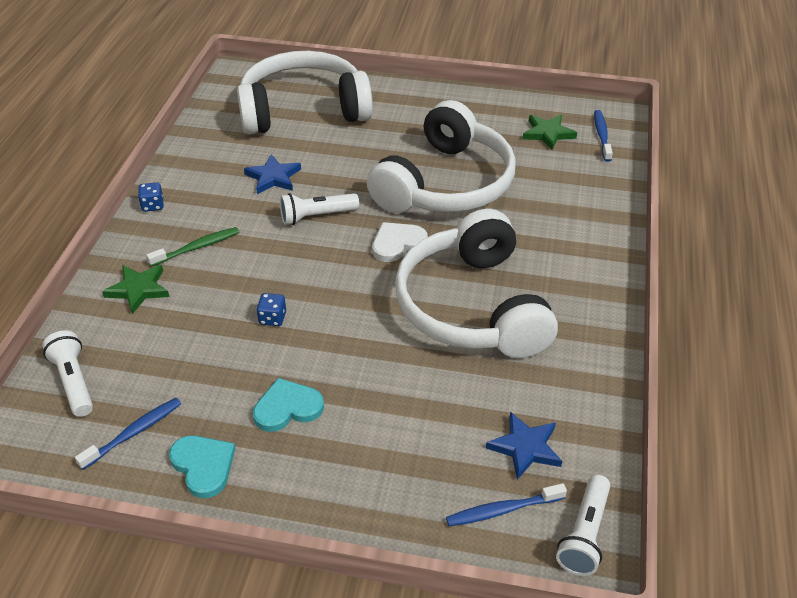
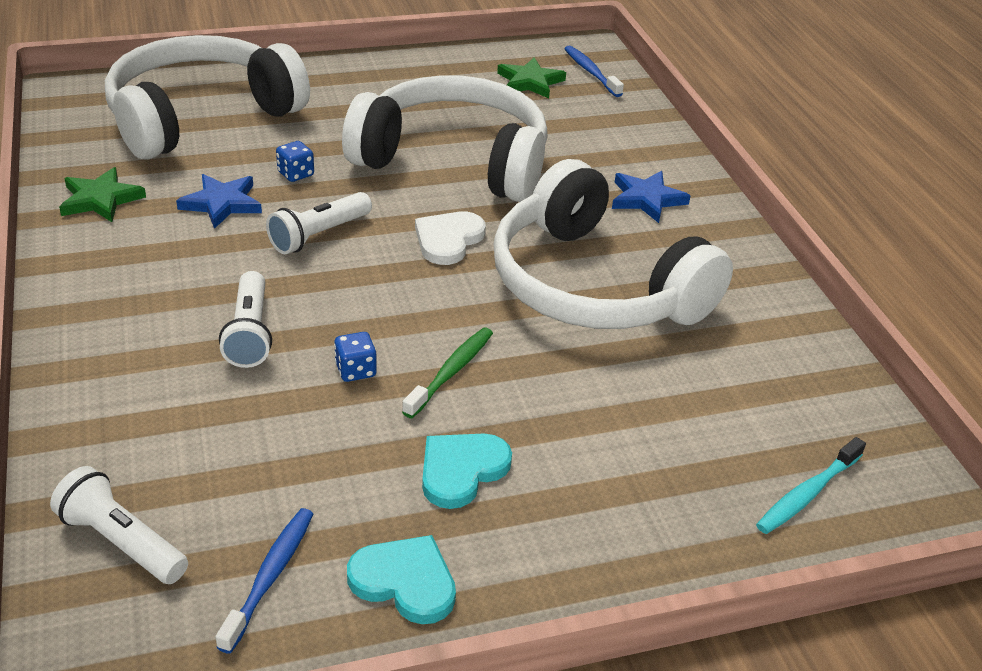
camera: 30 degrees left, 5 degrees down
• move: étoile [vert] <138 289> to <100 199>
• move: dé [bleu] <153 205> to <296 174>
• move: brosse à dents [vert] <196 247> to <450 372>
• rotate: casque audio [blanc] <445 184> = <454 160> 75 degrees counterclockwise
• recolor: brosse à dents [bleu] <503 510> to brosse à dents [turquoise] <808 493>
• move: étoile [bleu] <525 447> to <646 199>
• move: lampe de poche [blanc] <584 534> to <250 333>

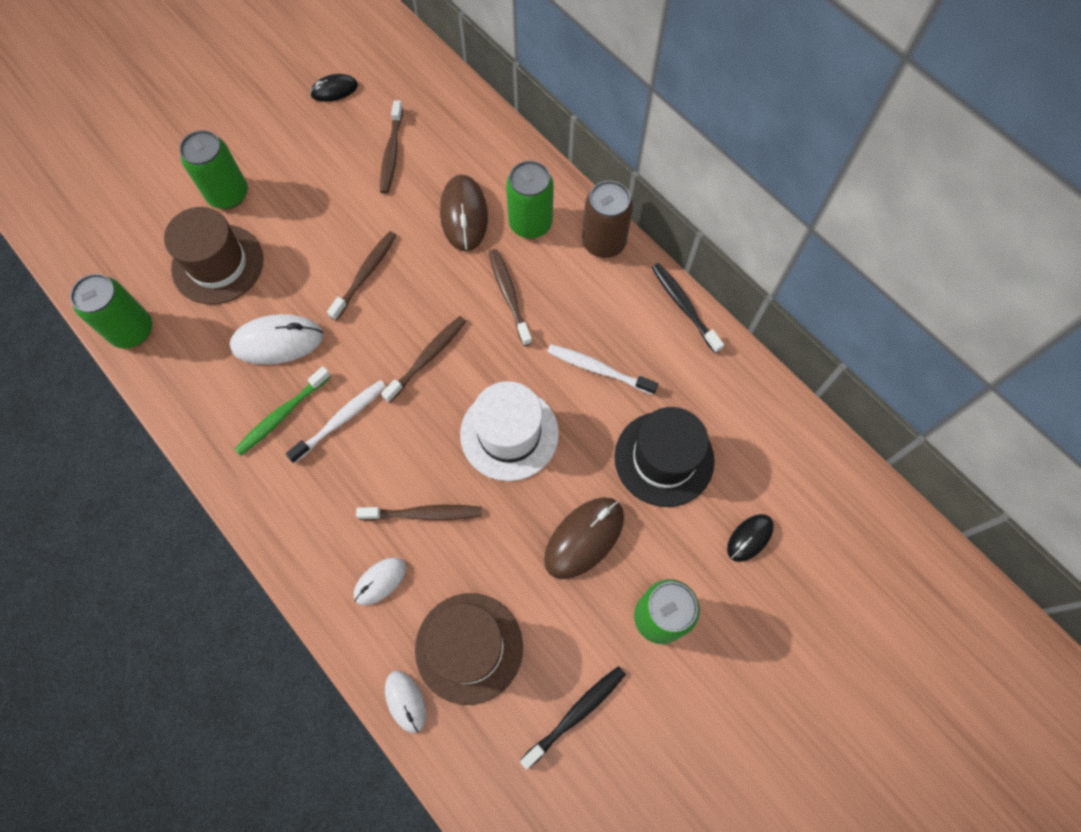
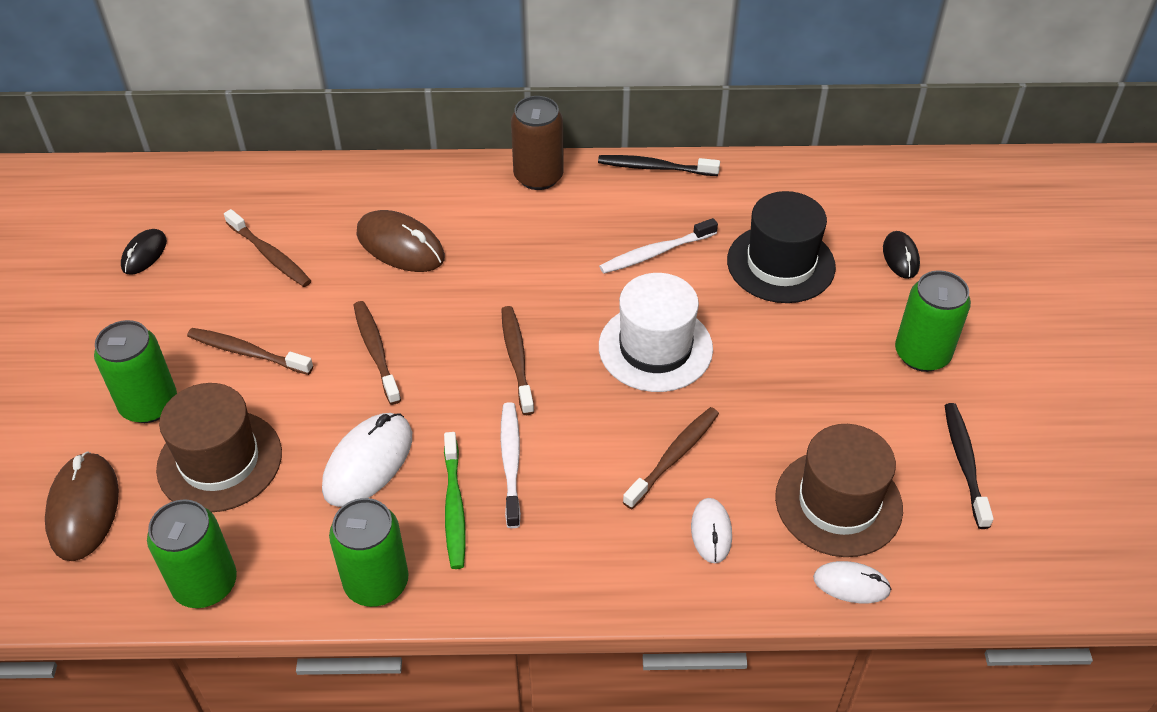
camera: 50 degrees left, 20 degrees down
• move: brosse à dents [marron] <509 296> to <247 352>
• move: canette [vert] <530 223> to <376 582>
• move: souris [marron] <584 538> to <84 509>

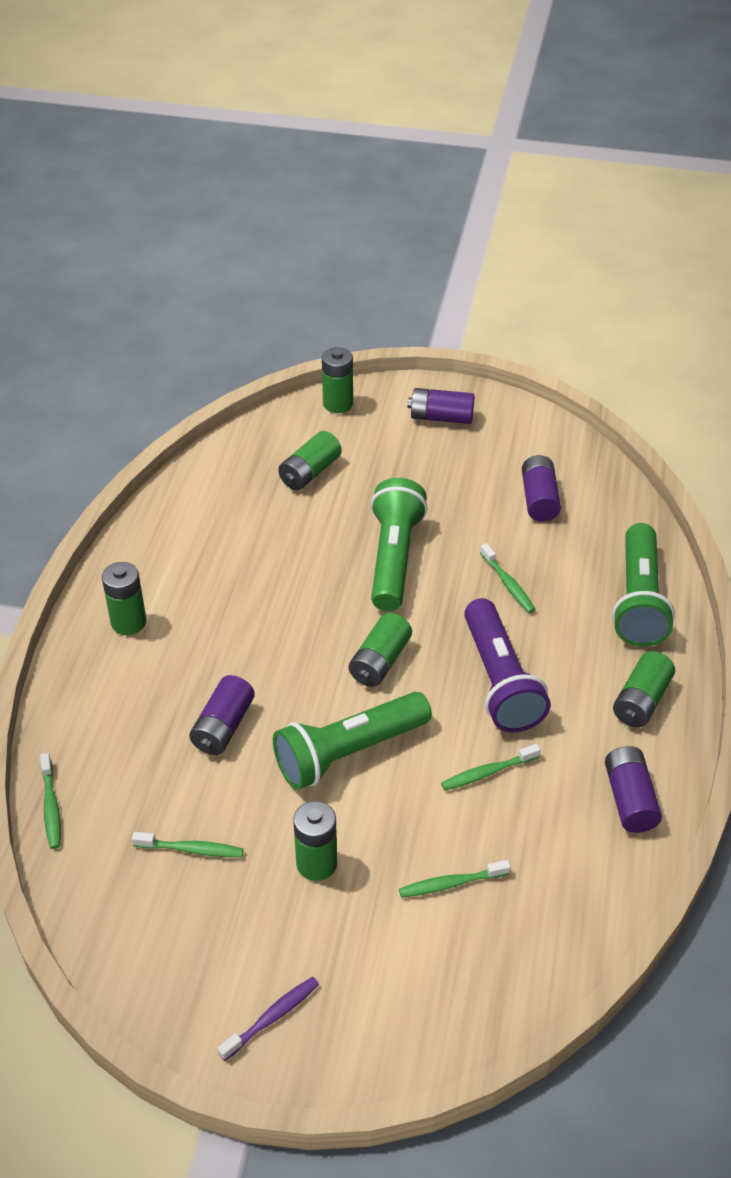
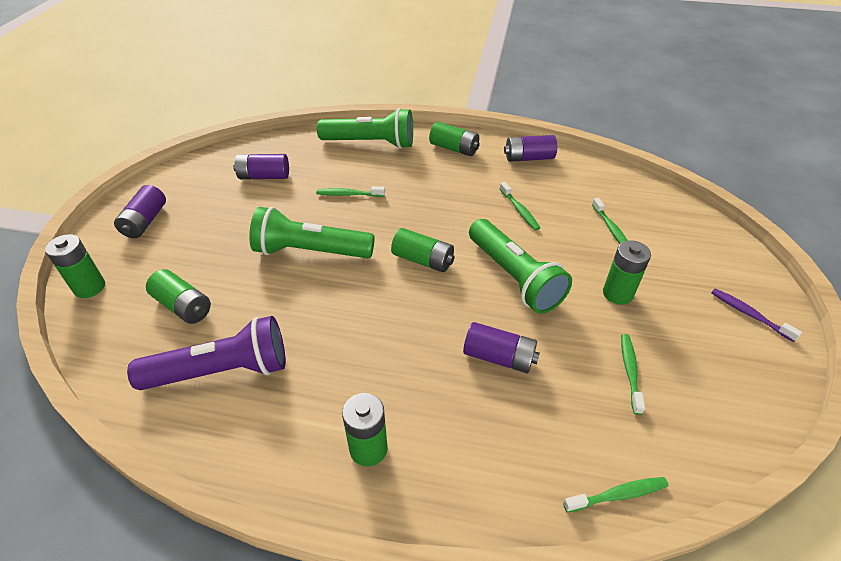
camera: 90 degrees left, 0 degrees up
• move: lampe de poche [violet] <499 681> to <221 371>
• rotate: brosse à dents [vert] <508 584> = <348 194> 150 degrees counterclockwise

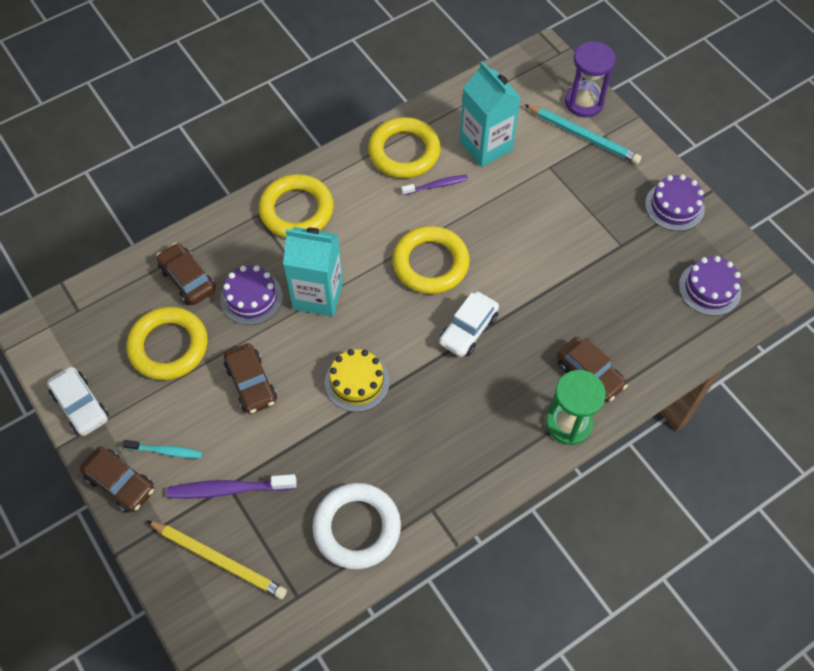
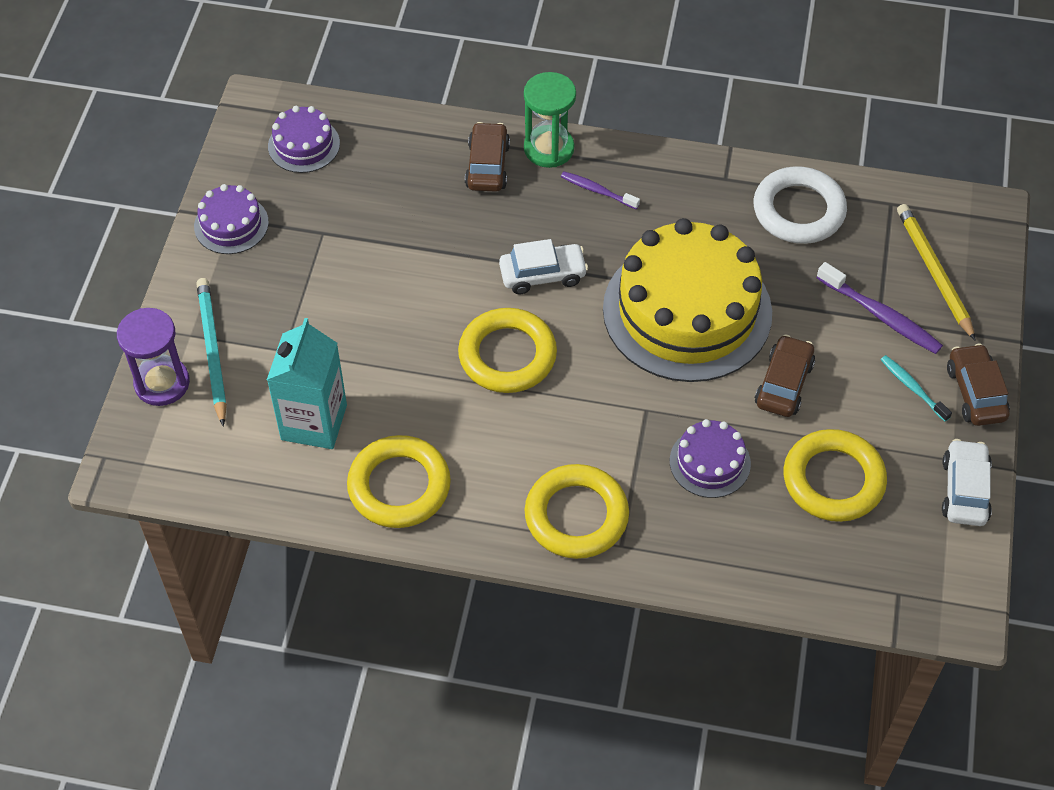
camera: 135 degrees left, 5 degrees down
• delete: voiture [marron] <187 279>
• delete: brique de lait [turquoise] <318 295>
• resize: gâteau [jaune] <357 382> = <687 311> x2.20
• move: brosse à dents [violet] <436 185> to <597 191>

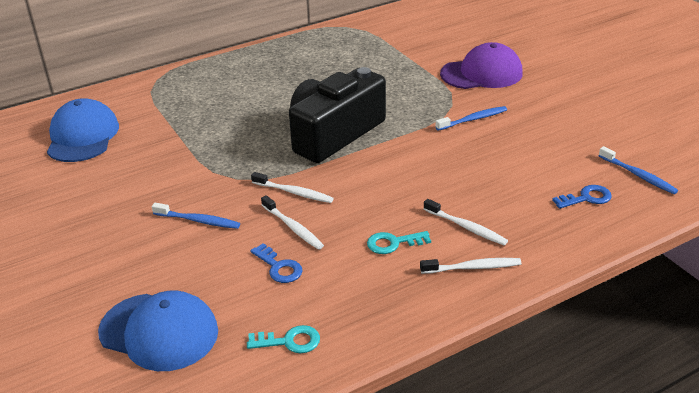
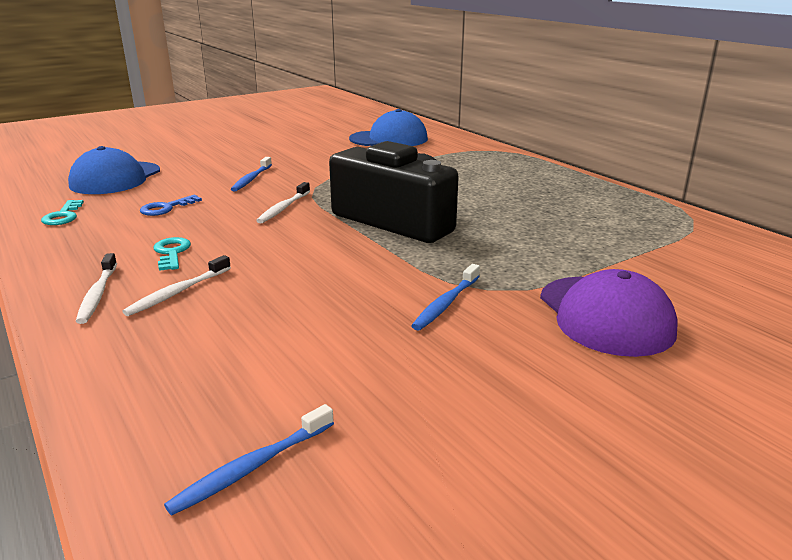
camera: 85 degrees right, 10 degrees down
• delete: brosse à dents [blanc] <293 227>
• rotate: brosse à dents [bleu] <473 119> = <446 303> 60 degrees clockwise
• delete: clé [bleu] <586 198>

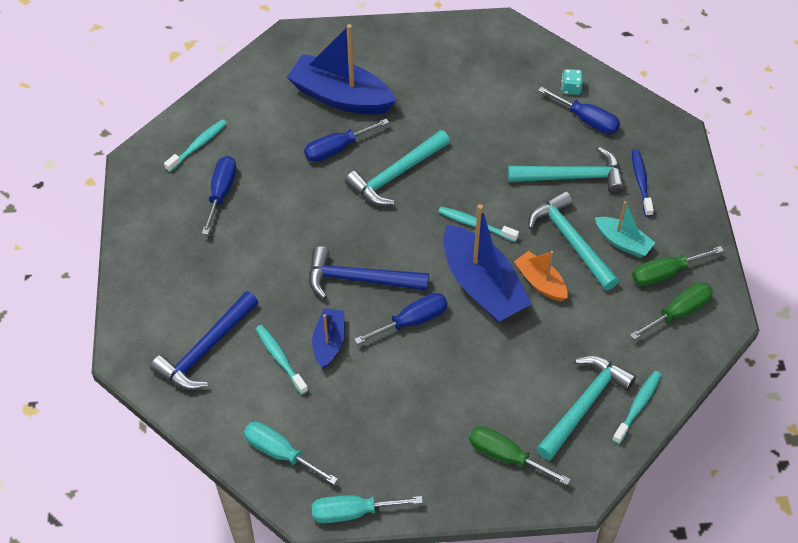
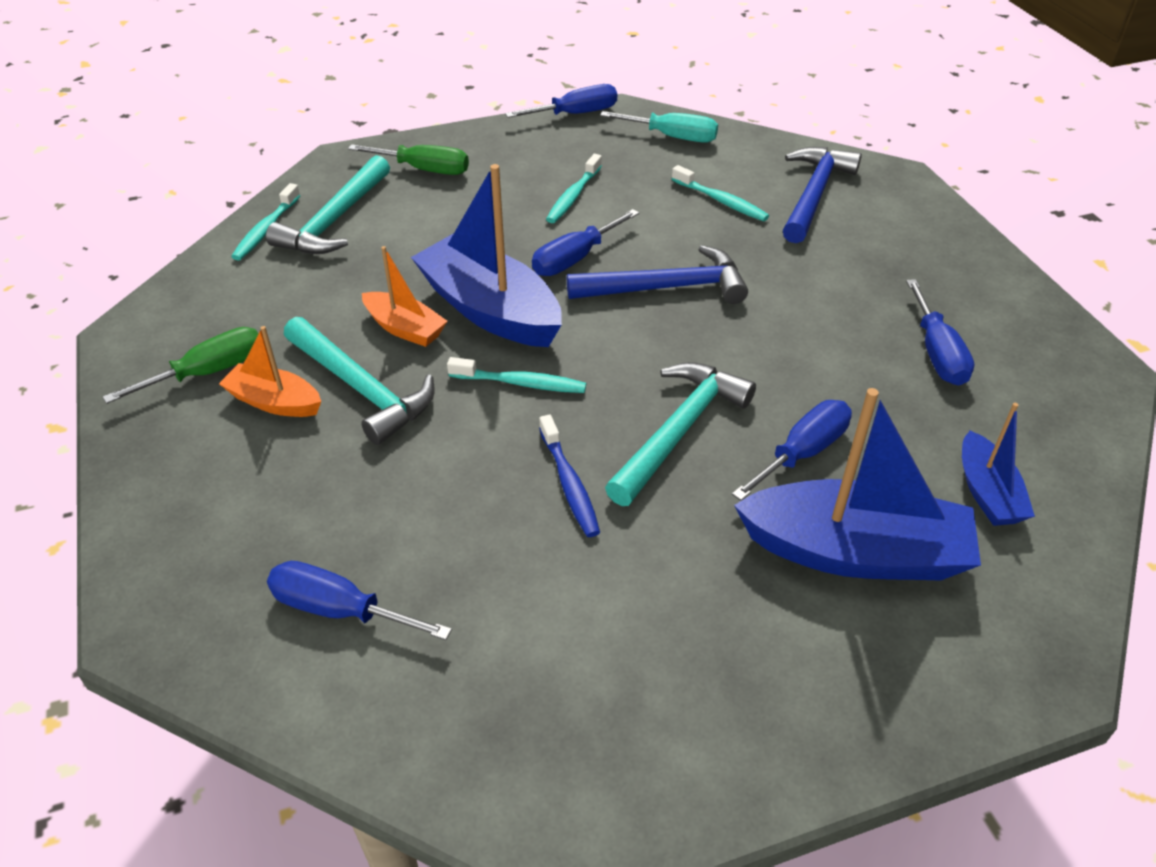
camera: 165 degrees right, 10 degrees down
• move: brosse à dents [turquoise] <198 145> to <573 196>
• move: bateau [bleu] <329 342> to <987 492>
• recolor: tournevis [turquoise] <353 512> to tournevis [bleu] <575 114>
• delete: marteau [turquoise] <573 177>
• delete: dé [turquoise] <570 88>
• recolor: bateau [turquoise] <623 242> to bateau [orange] <275 402>
• delete: tournevis [vert] <678 312>
• move: brosse à dents [bleu] <641 182> to <569 484>

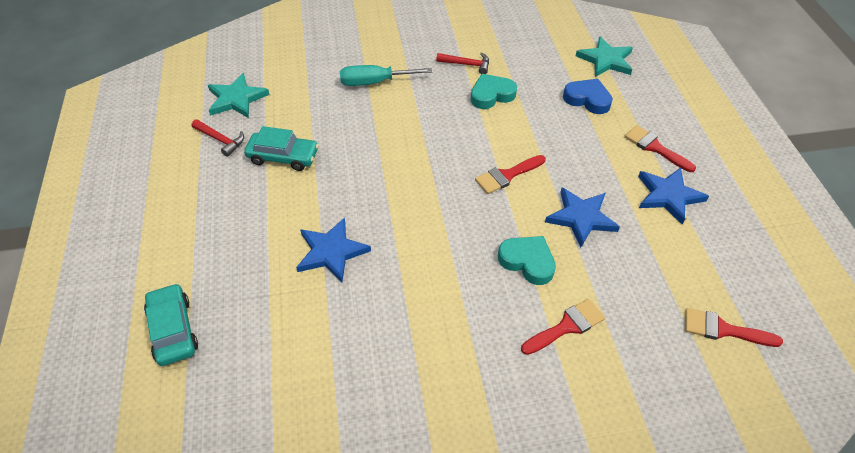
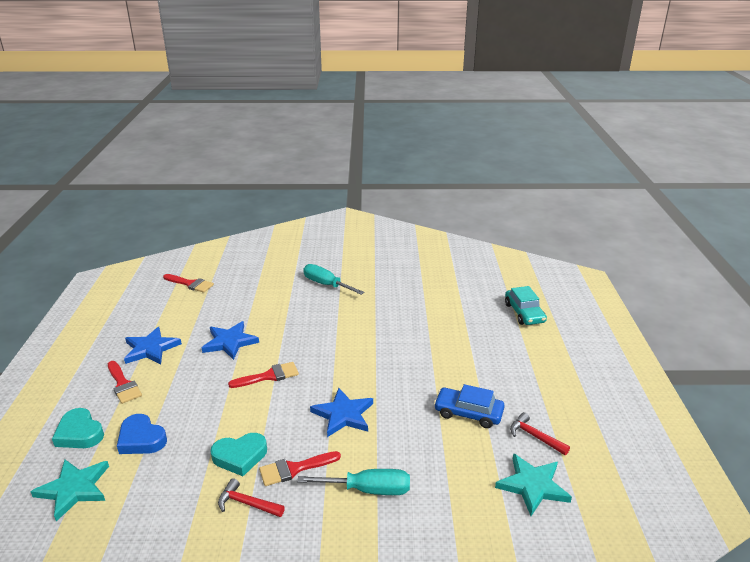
camera: 170 degrees left, 20 degrees down
• recolor: voiture [turquoise] <283 157> to voiture [bleu] <468 413>
• move: étoile [bleu] <331 252> to <343 414>
• move: cœur [turquoise] <527 262> to <79 433>
• move: pinceau [rouge] <566 326> to <294 469>
• insert: tournevis [turquoise] <326 285>

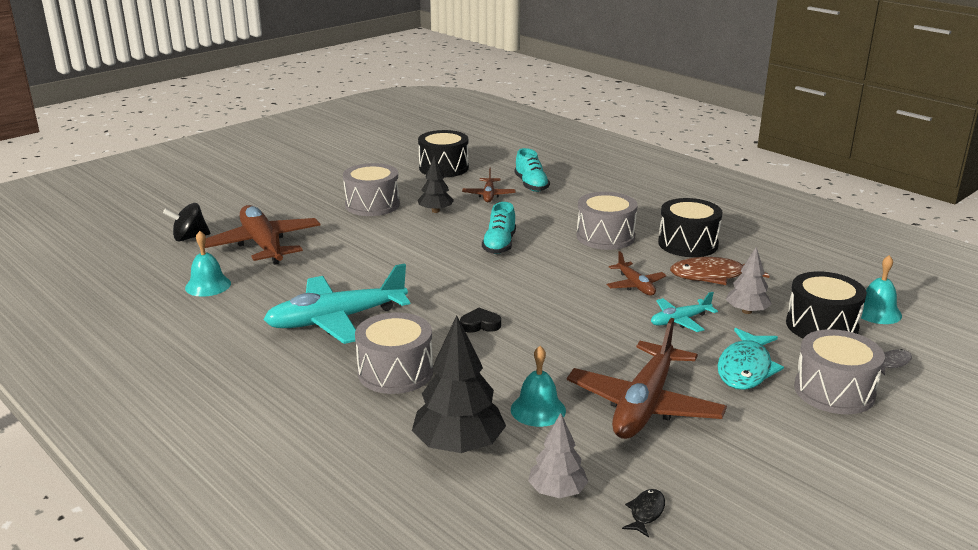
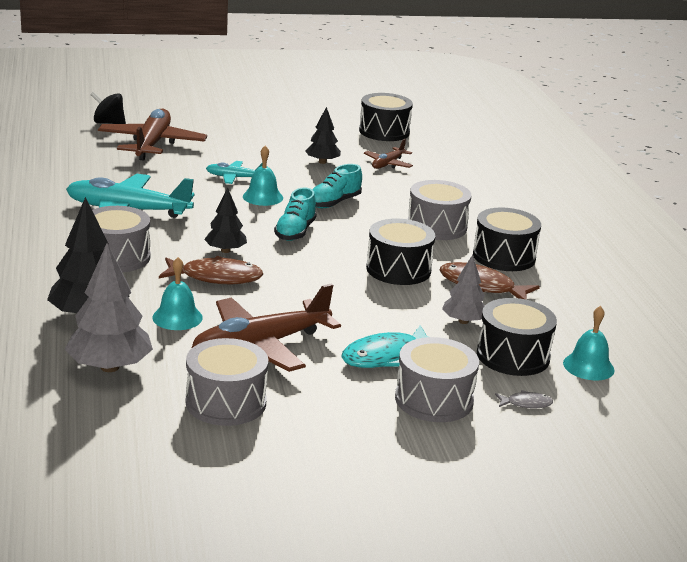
camera: 30 degrees right, 0 degrees up
• move: cloche [turquoise] <208 285> to <262 197>
• move: tambour [gris] <372 205> to <226 402>
• replace: cœur [noir] <480 324> to arbre [noir] <225 250>
• move: chaussure [turquoise] <531 185> to <295 232>
• resize: arbre [gris] <557 491> = <109 367> x1.67
• replace: avion [marron] <635 285> to tambour [noir] <398 269>
• delete: poisson [noir] <646 512>
• move: avion [turquoise] <680 321> to <234 178>
• insert: poisson [marron] <216 277>

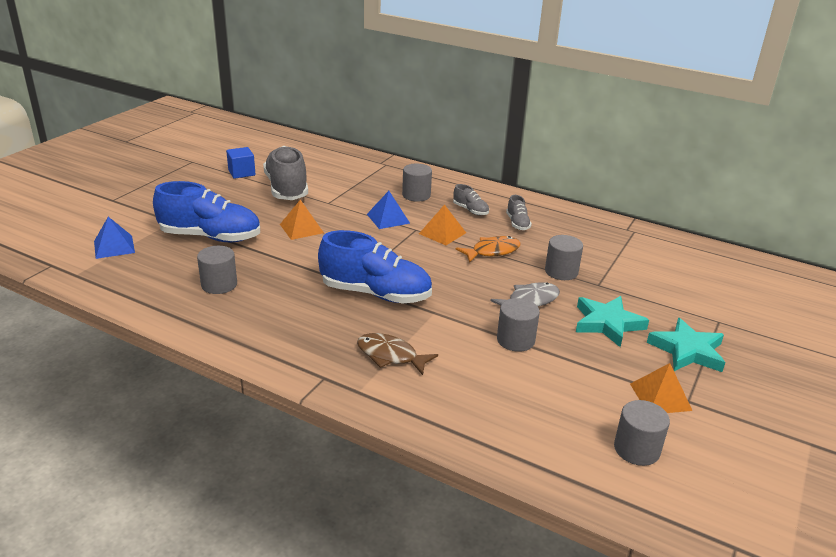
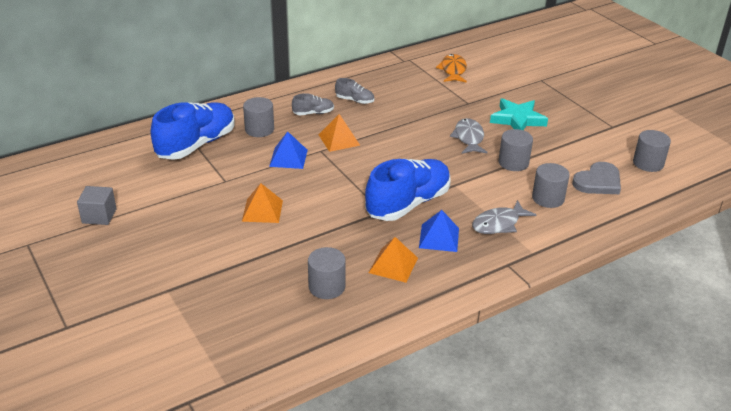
camera: 60 degrees left, 5 degrees up
• move: pyramide [bleu] <114 247> to <439 237>
• move: chaussure [bleu] <210 237> to <196 145>
• recolor: cube [bleu] <241 173> to cube [gris] <99 216>
• delete: chaussure [gris] <287 188>
• recolor: poisson [marron] <390 356> to poisson [gris] <499 224>
• move: poisson [orange] <492 251> to <453 70>
• move: cylindre [gris] <561 271> to <548 198>
• move: pyramide [orange] <660 397> to <393 265>
• delete: étoile [turquoise] <687 350>
• insert: cœur [gris] <598 182>

